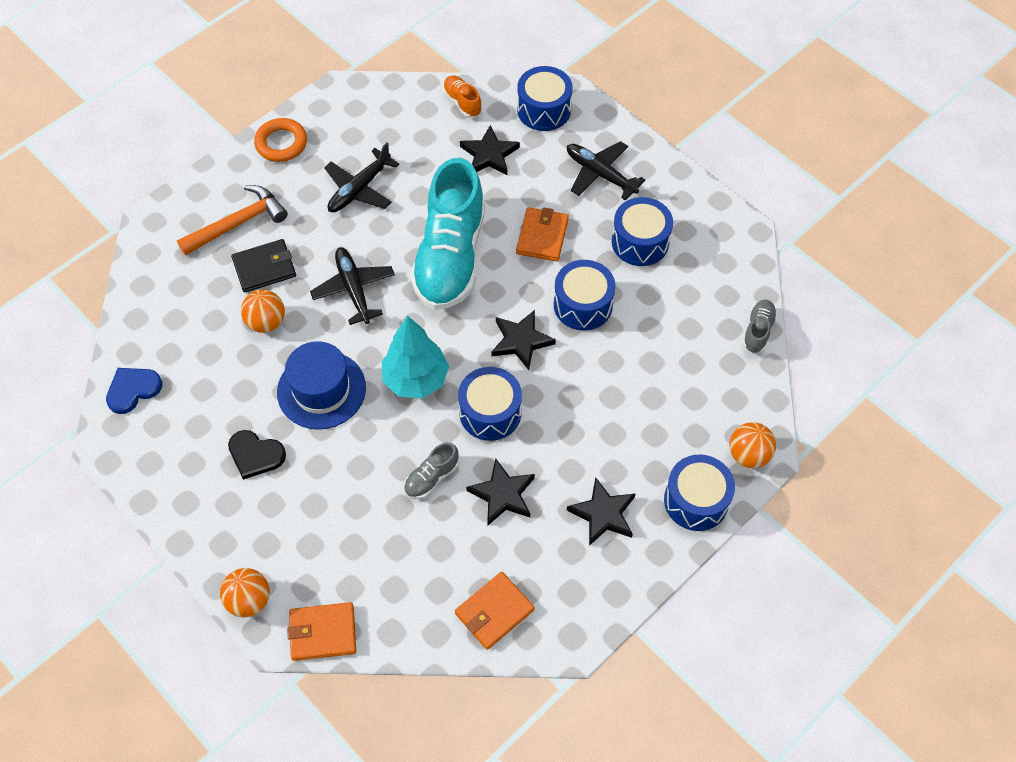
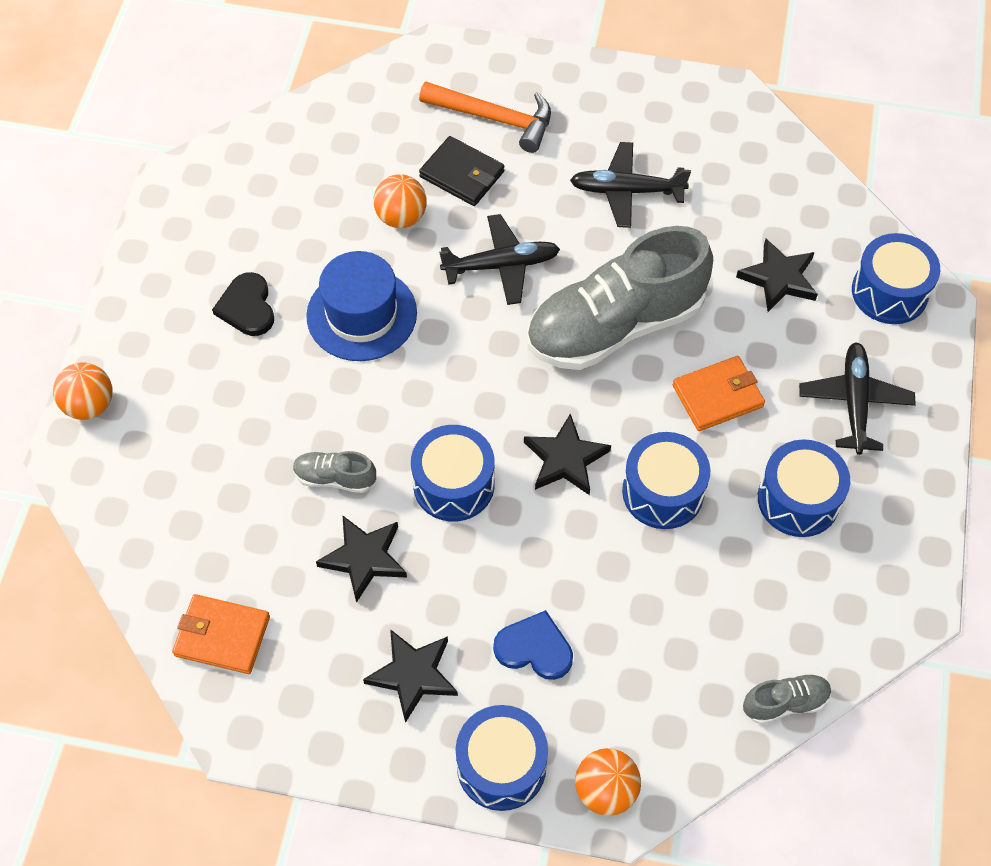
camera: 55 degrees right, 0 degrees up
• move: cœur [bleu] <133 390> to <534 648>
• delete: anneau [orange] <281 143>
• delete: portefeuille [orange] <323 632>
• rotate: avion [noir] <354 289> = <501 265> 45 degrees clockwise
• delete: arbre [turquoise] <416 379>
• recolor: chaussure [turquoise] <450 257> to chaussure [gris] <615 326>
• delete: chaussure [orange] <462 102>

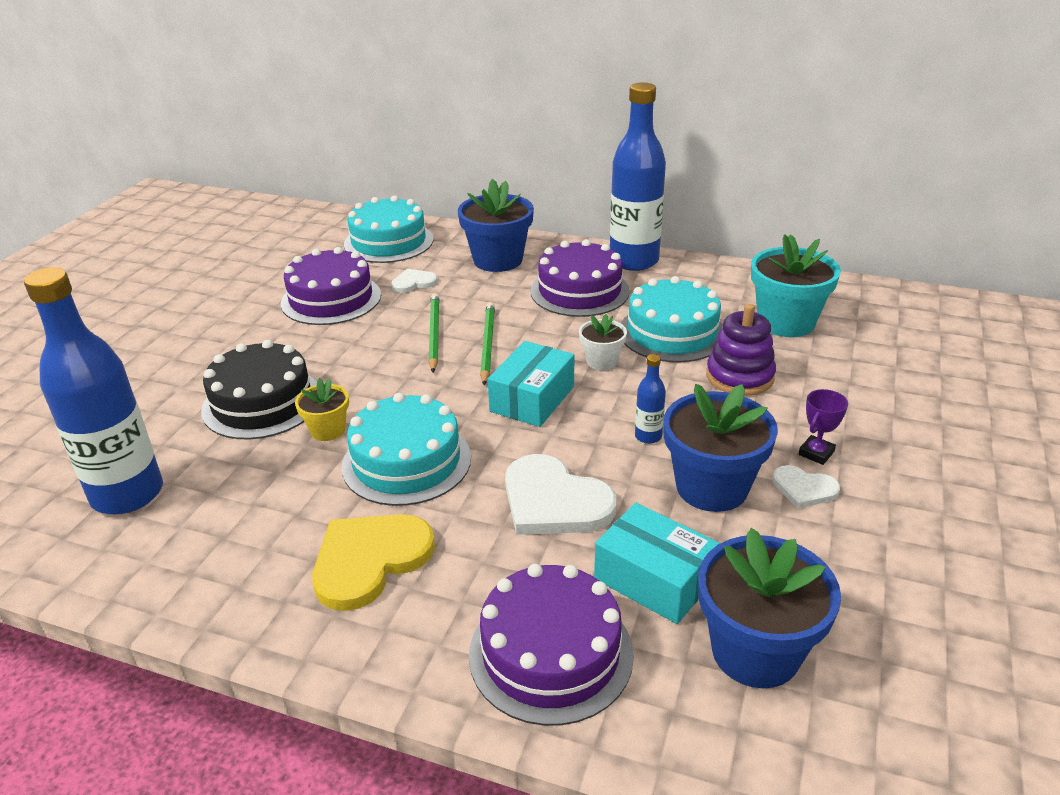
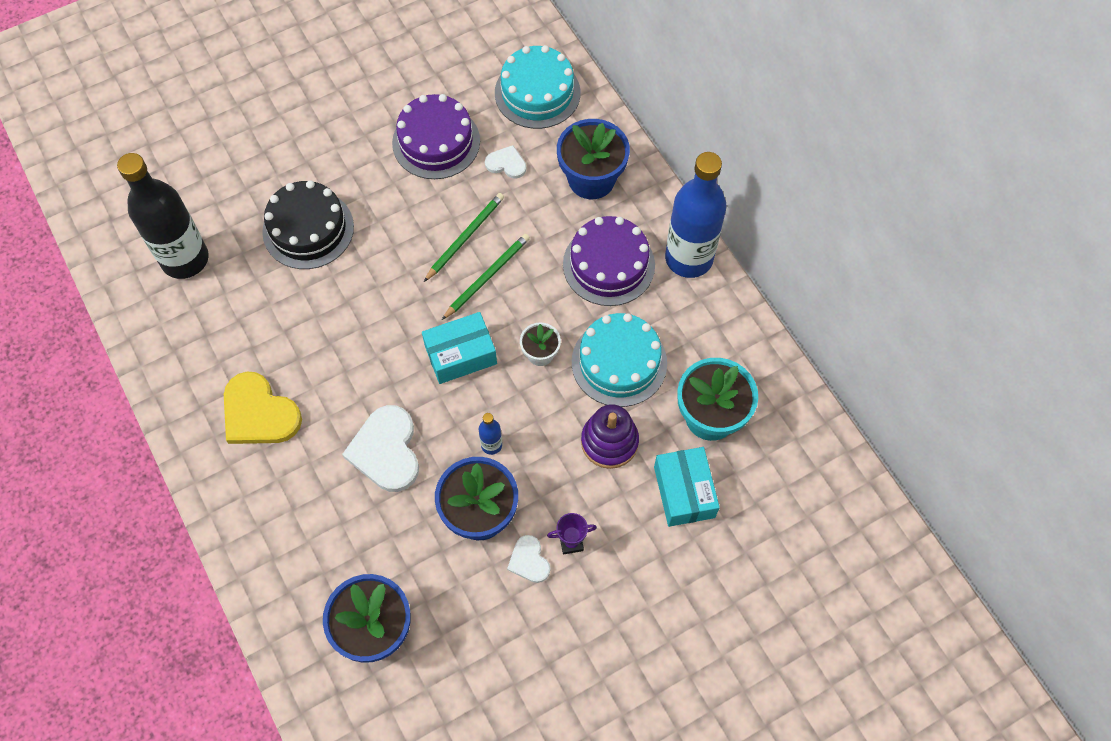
camera: 40 degrees right, 30 degrees up
• recolor: bouteille [bleu] <127 494> to bouteille [noir] <185 259>
• delete: pot de fleurs [jaune] <328 430>
• rotate: cœur [jaune] <370 560> = <259 413> 135 degrees counterclockwise
• delete: gâteau [turquoise] <406 461>
• delete: gâteau [violet] <550 653>
• move: boîte [turquoise] <654 579> to <684 492>

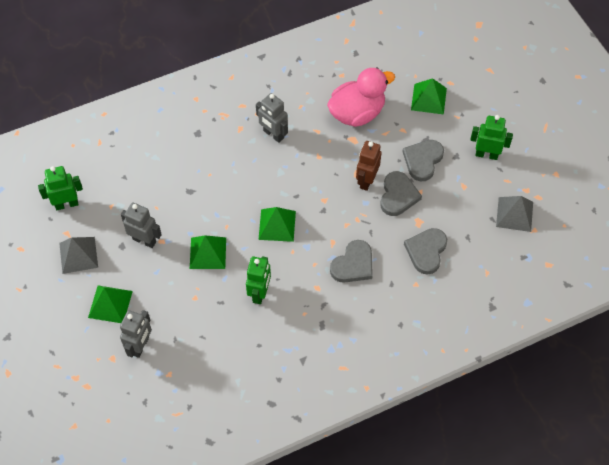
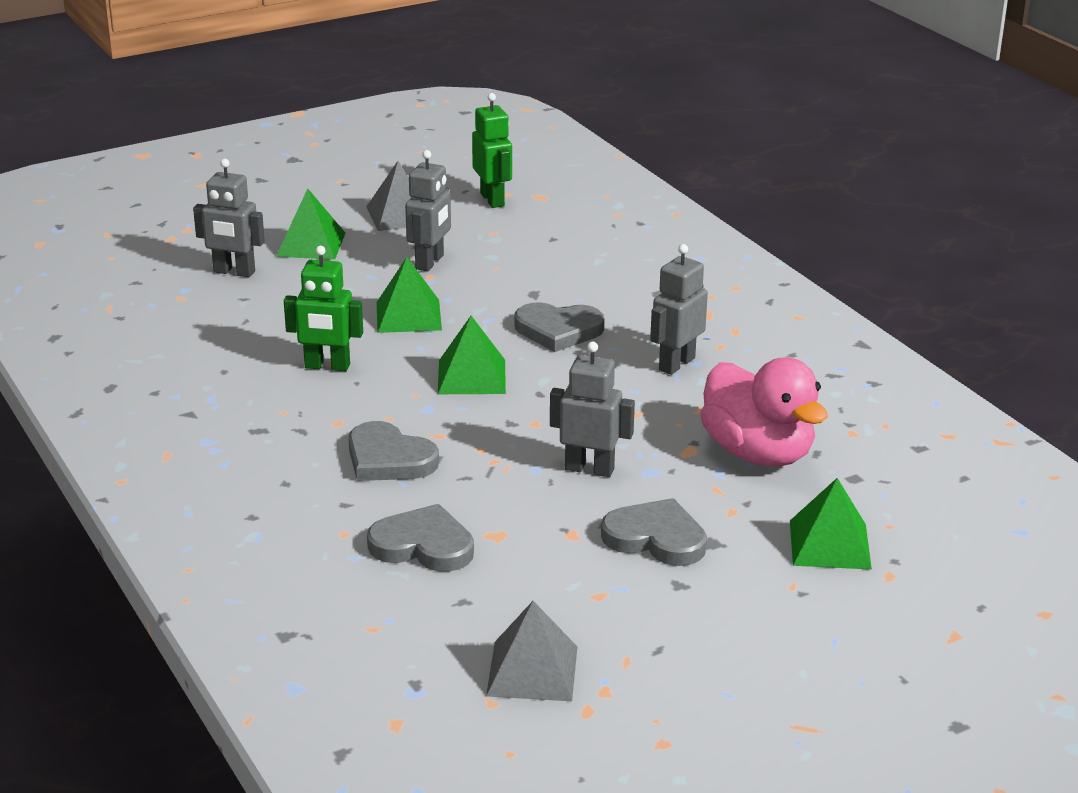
camera: 85 degrees right, 30 degrees down
• recolor: robot [marron] <366 180> to robot [gris] <589 469>
• move: cœur [gris] <398 195> to <558 330>
• delete: robot [vert] <486 154>

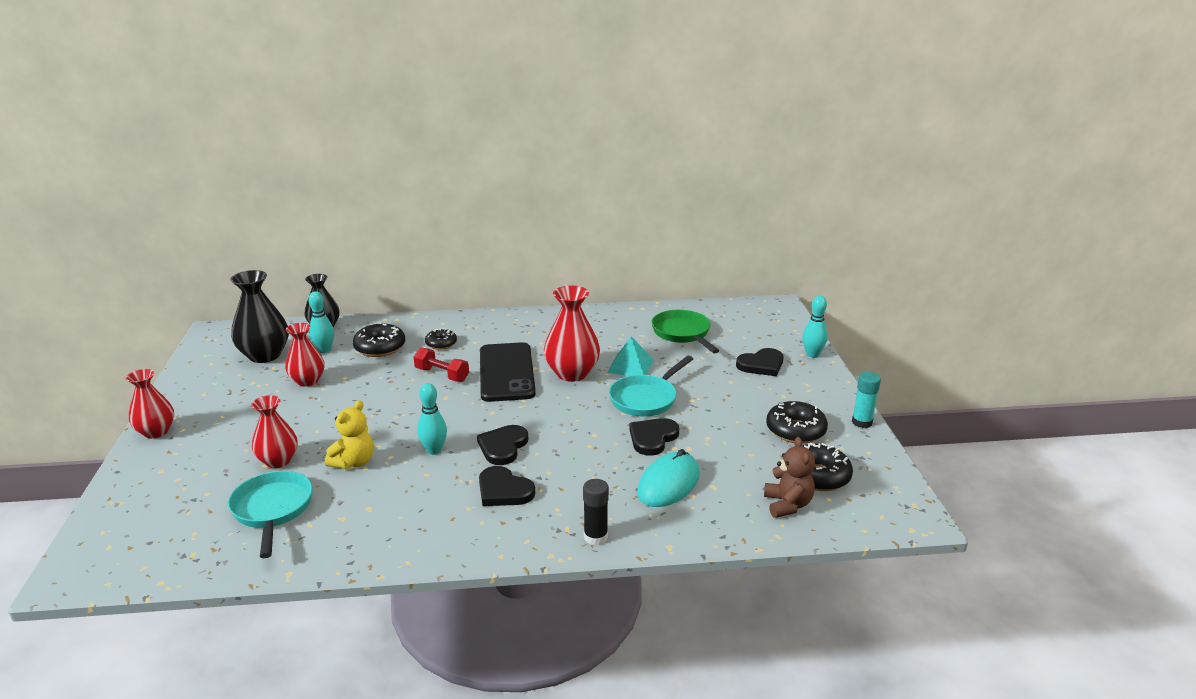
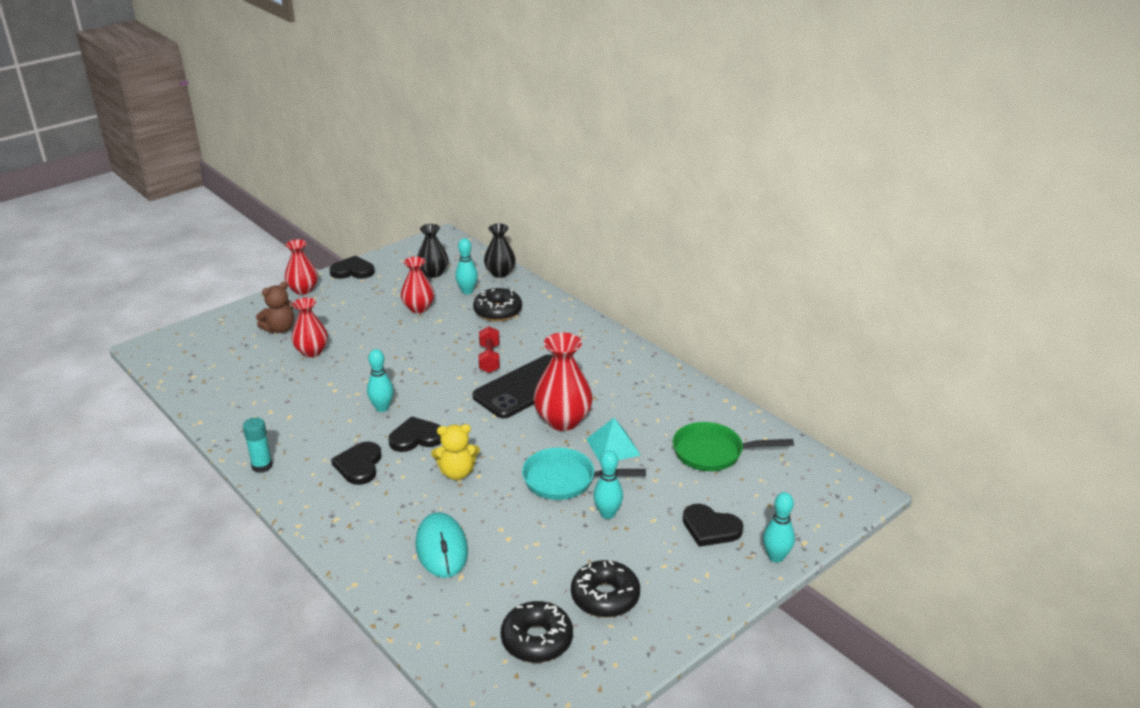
camera: 55 degrees right, 5 degrees up
• delete: poêle [turquoise] <272 510>
• resize: vase [noir] <265 355> = <433 273> x0.66
• move: ours en peluche [jaune] <354 462> to <457 472>
• delete: beignet [noir] <441 344>
• delete: bâton de colle [noir] <595 537>
• move: cœur [noir] <652 438> to <353 271>
• rotate: souris [turquoise] <668 483> = <442 548> 75 degrees clockwise
• rotate: poêle [vert] <683 333> = <713 452> 120 degrees counterclockwise
• move: ours en peluche [marron] <787 505> to <280 329>
• move: bâton de colle [turquoise] <862 422> to <262 466>
• insert: quille [turquoise] <607 514>

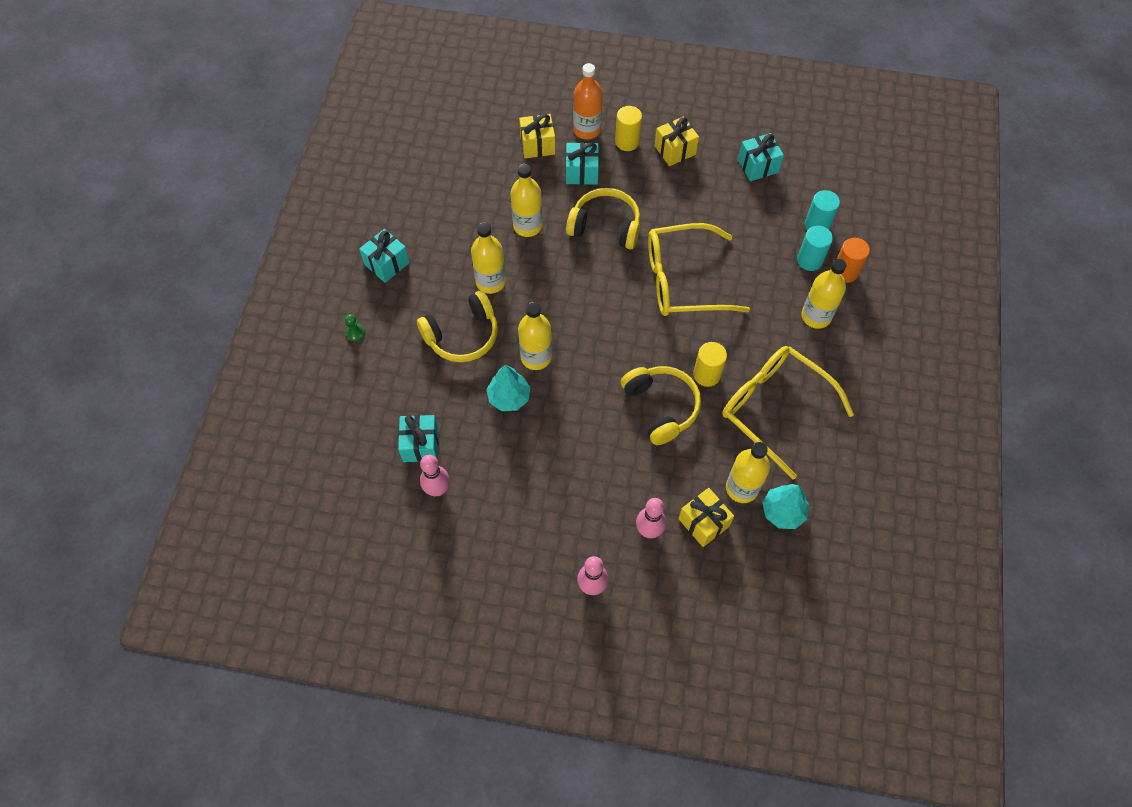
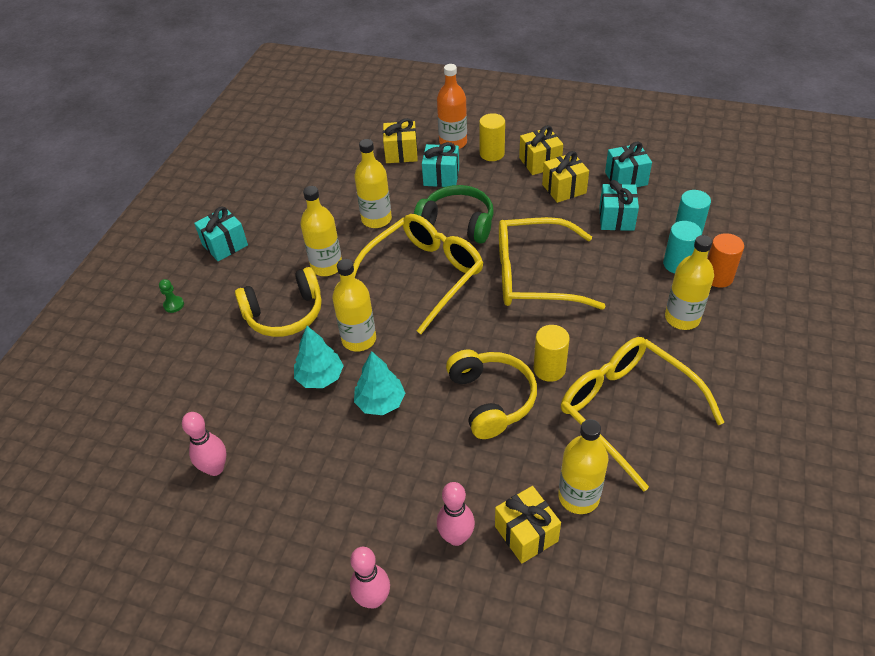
camera: 10 degrees right, 15 degrees down
• move: cadeau [turquoise] <420 445> to <616 218>
• recolor: casque audio [jaune] <605 226> to casque audio [vert] <457 223>
• move: arbre [turquoise] <783 512> to <380 402>
• insert: lunettes [jaune] <423 275>
• insert: cadeau [jaune] <564 189>

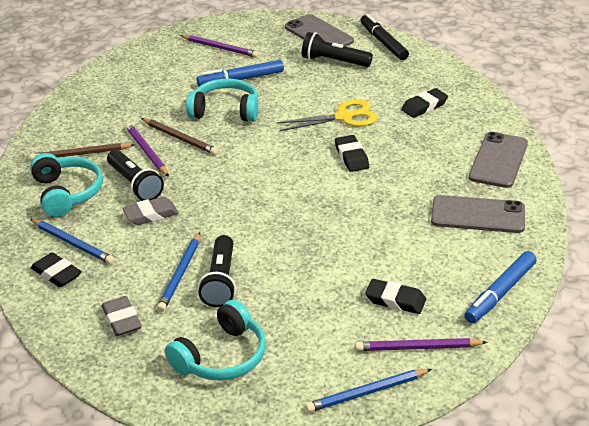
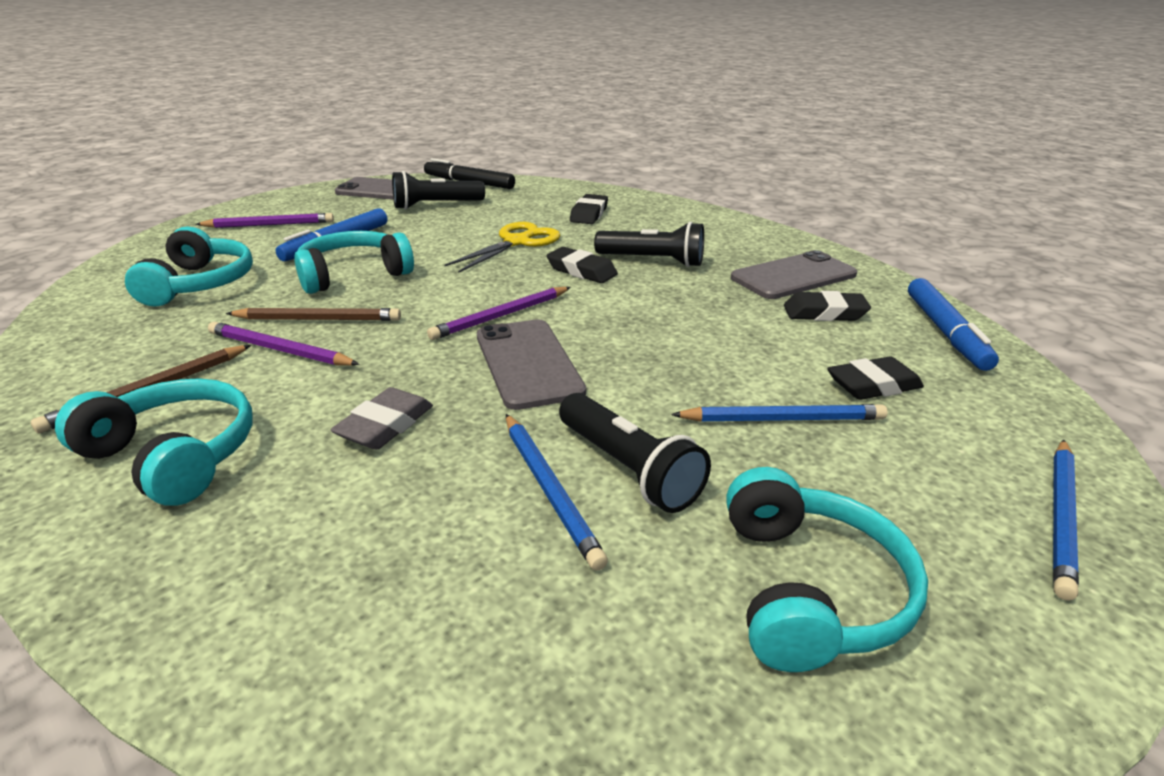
camera: 40 degrees left, 5 degrees down
• move: crayon [bleu] <72 243> to <782 419>
• move: gomme [noir] <56 274> to <824 313>
• delete: gomme [gris] <122 320>
• move: lampe de poche [noir] <135 185> to <653 261>
• move: crayon [violet] <418 347> to <501 316>
• move: téléphone [gris] <498 160> to <527 363>
• insert: casque audio [turquoise] <200 284>

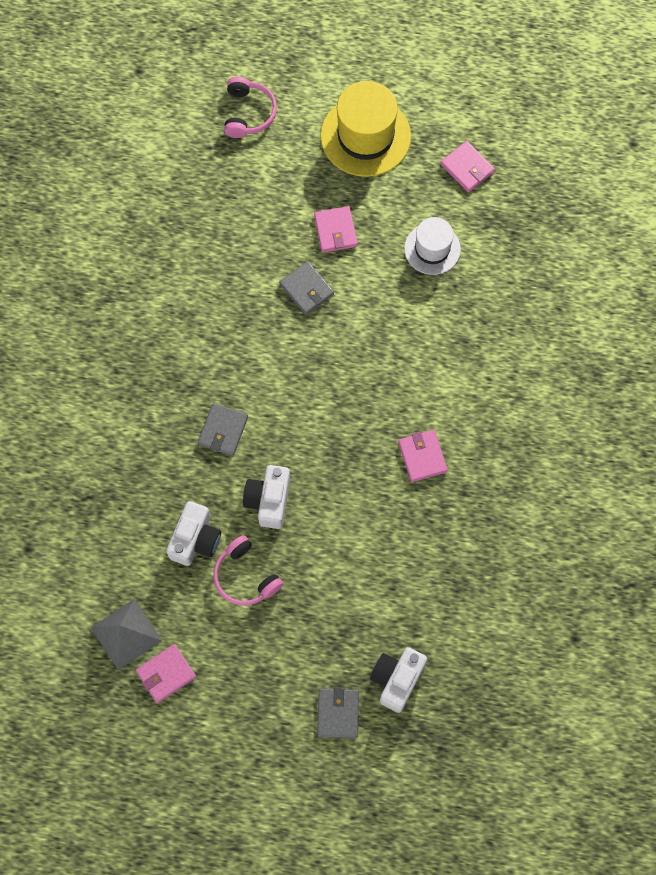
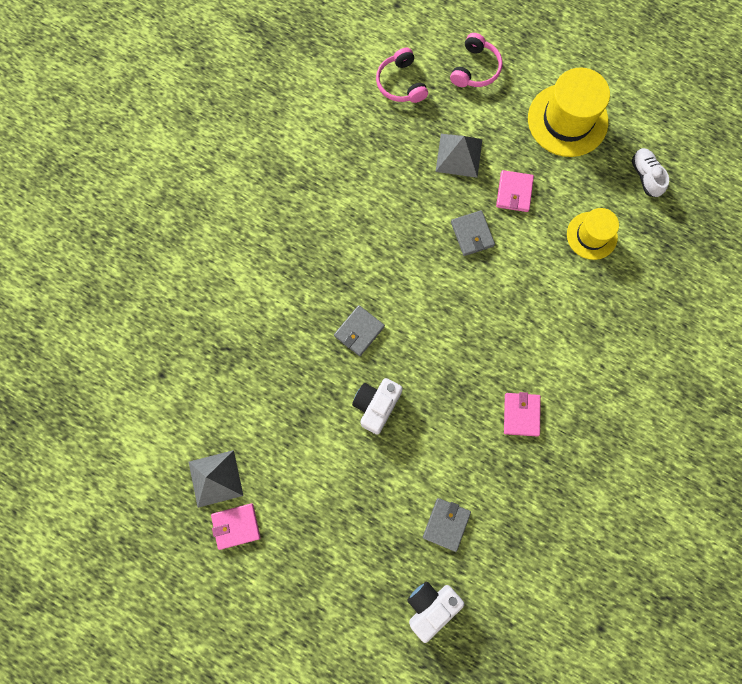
camera: 20 degrees right, 5 degrees up
• delete: appareil photo [blanc] <195 539>
• move: casque audio [rose] <245 576> to <401 83>
• move: portefeuille [gris] <338 713> to <446 524>
• recolor: chapeau [blanc] <432 249> to chapeau [jaune] <591 235>
• replace: portefeuille [rose] <467 168> to chaussure [blanc] <645 176>
• insert: pyramide [gris] <459 155>

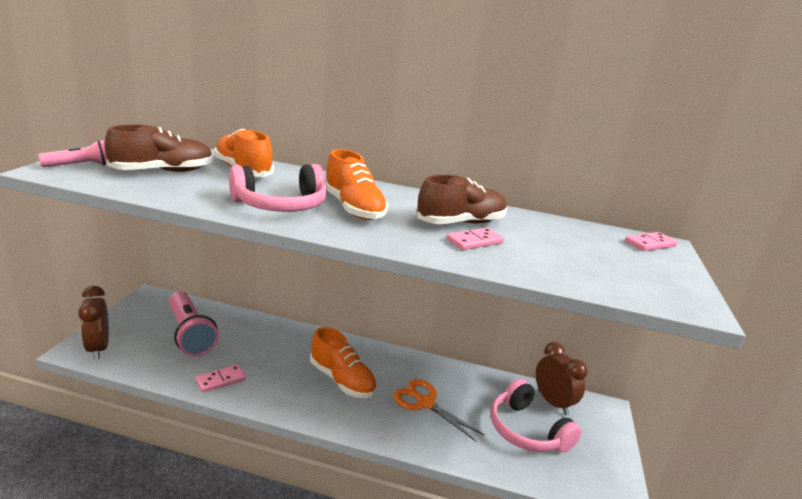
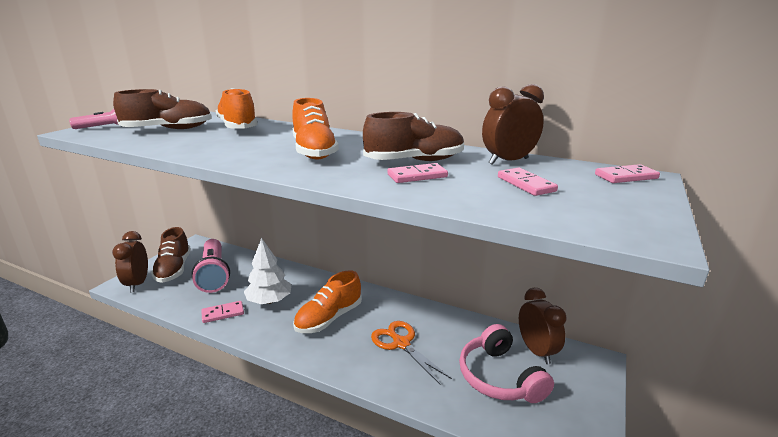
camera: 15 degrees right, 0 degrees up
• delete: casque audio [rose] <281 205>
• rotate: chaussure [orange] <342 380> = <329 318> 75 degrees clockwise
• insert: chaussure [marron] <174 269>
• insert: arbre [blanc] <269 300>
• insert: réveil [marron] <508 161>
• insert: domino [rose] <526 184>

